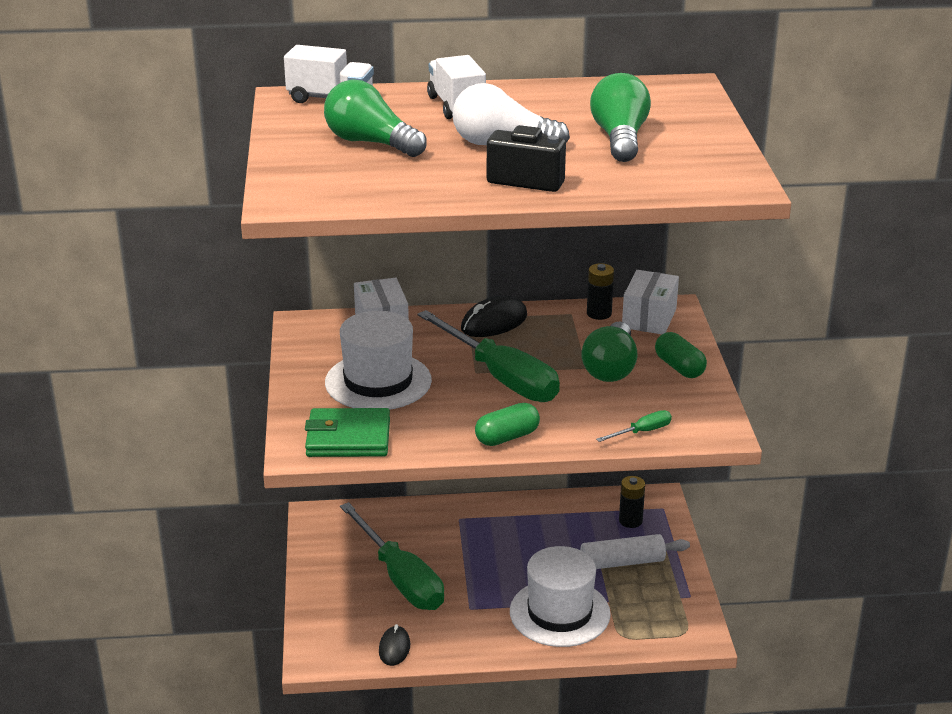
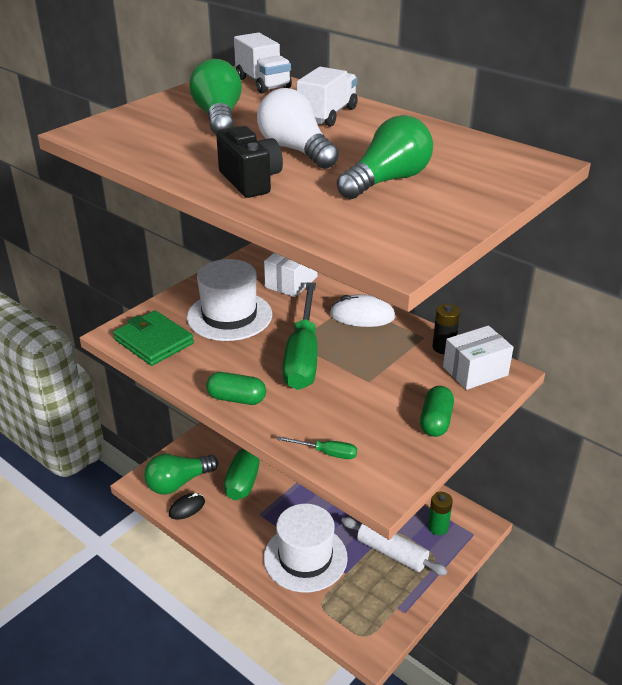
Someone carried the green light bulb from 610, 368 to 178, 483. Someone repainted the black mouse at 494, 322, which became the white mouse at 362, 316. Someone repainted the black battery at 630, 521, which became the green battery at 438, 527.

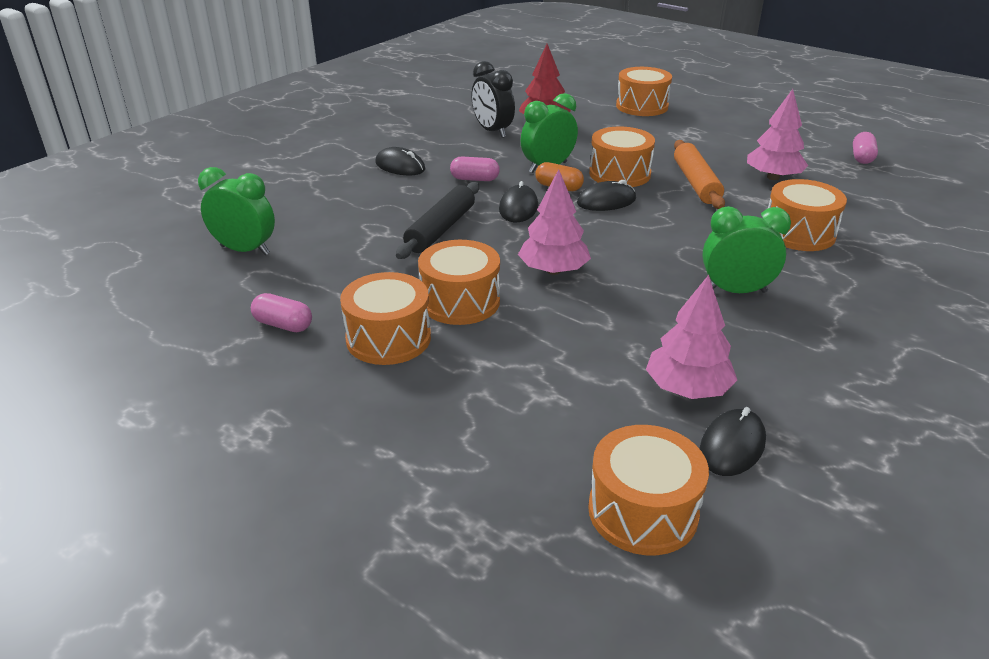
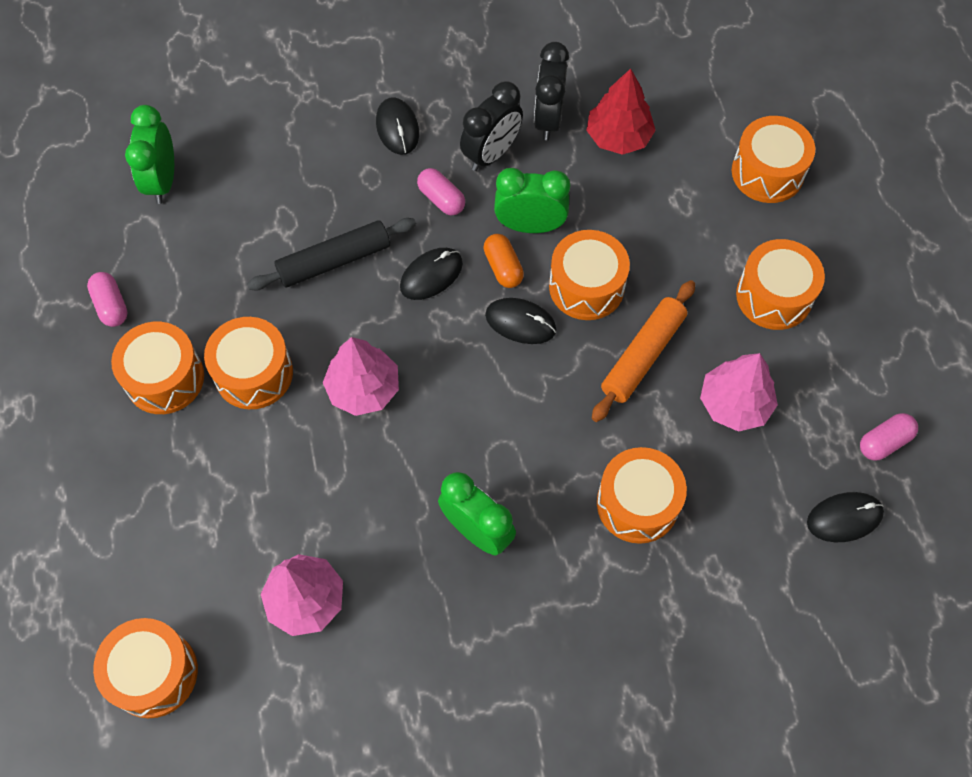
Someone rotated the green clock at 245, 250 by 150 degrees counterclockwise. Someone put down the black clock at 491, 154. Someone put down the orange drum at 774, 296. Someone carried the black mouse from 732, 446 to 844, 518.

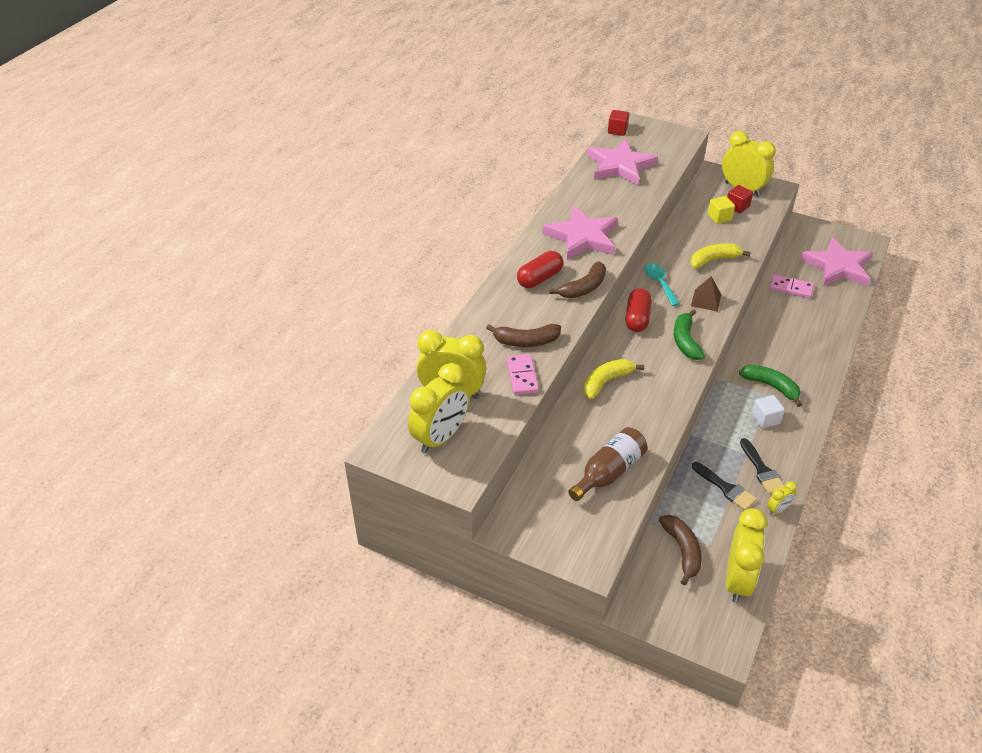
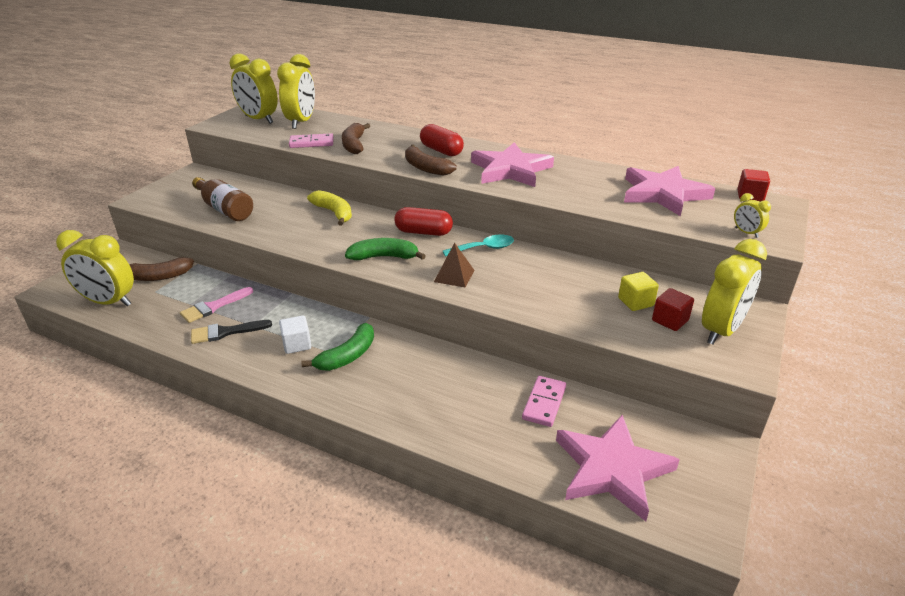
Someone repainted the black brush at 726, 488, which became the pink brush at 213, 307. Someone carried the yellow clock from 777, 509 to 746, 233. Someone took away the yellow banana at 713, 260.

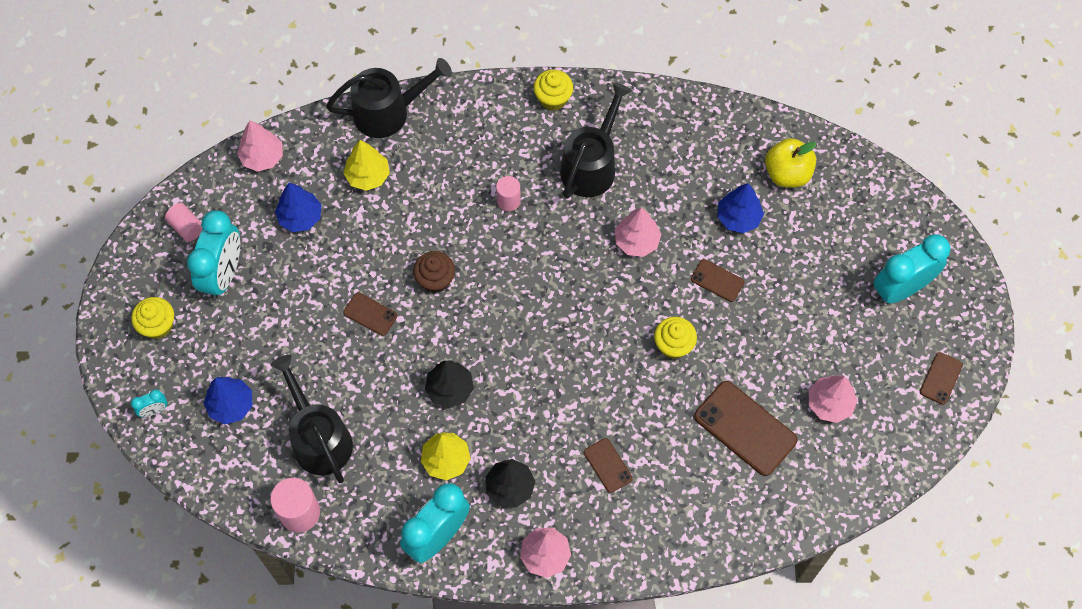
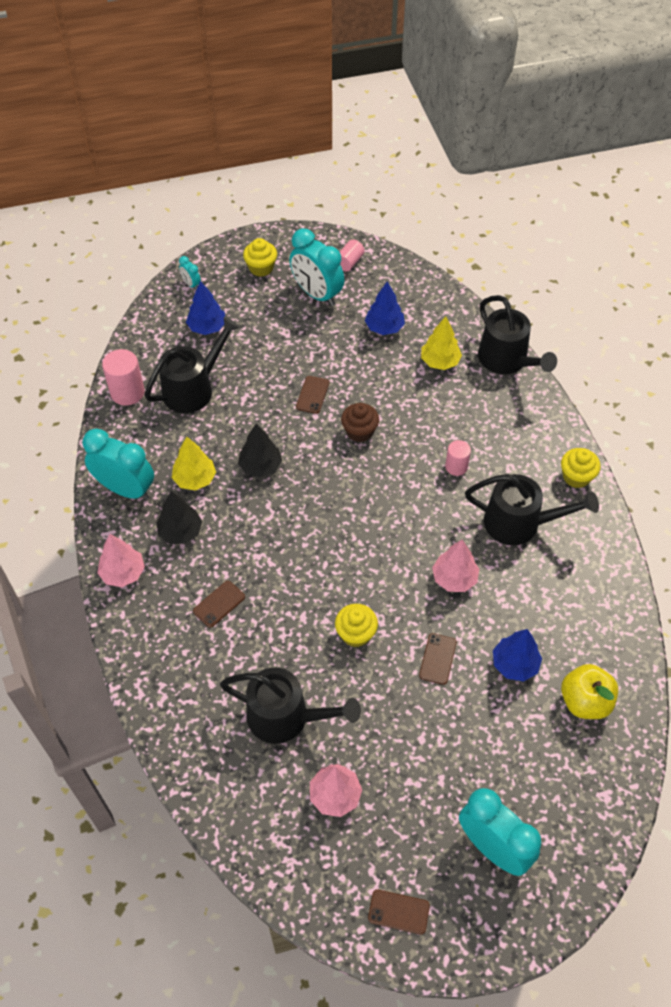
Someone swapped the brown phone at 745, 428 for the black watering can at 286, 717. Someone rotated the turquoise clock at 224, 274 by 45 degrees clockwise. Someone took away the pink tree at 262, 157.

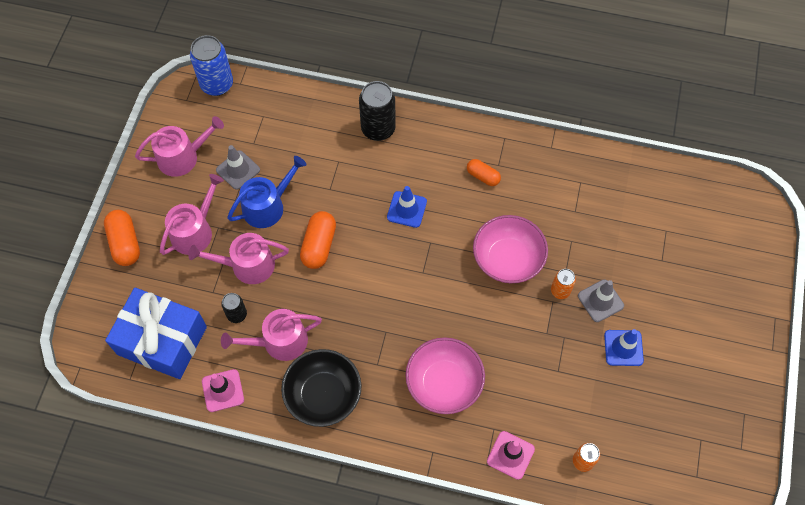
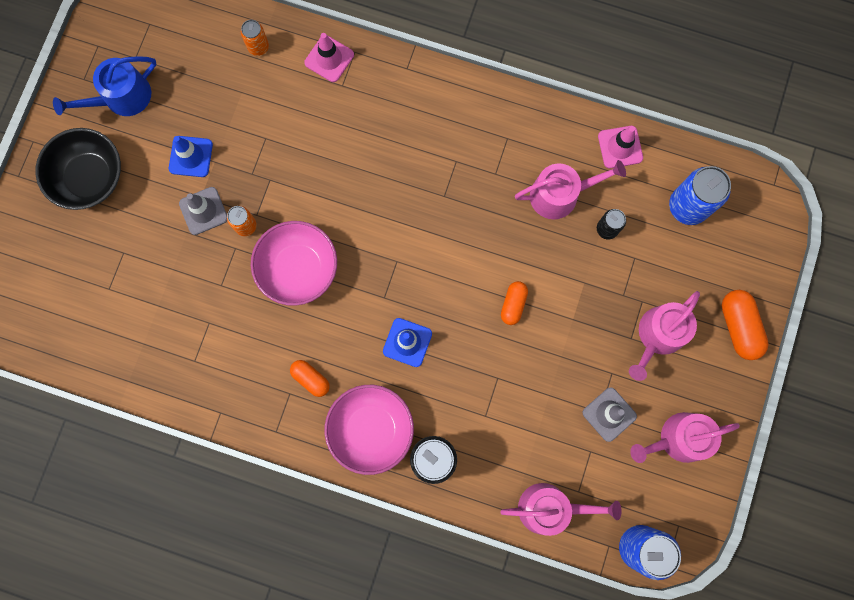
Someone carried the black bowl from 323, 395 to 89, 177. Someone carried the blue watering can from 268, 206 to 121, 98. Someone carried the pink bowl from 444, 383 to 371, 430. Someone carried the pink watering can from 247, 265 to 551, 508. Someone scaled the orange capsule at 319, 245 by 0.63. Someone swapped the blue gift at 162, 340 for the blue can at 687, 206.

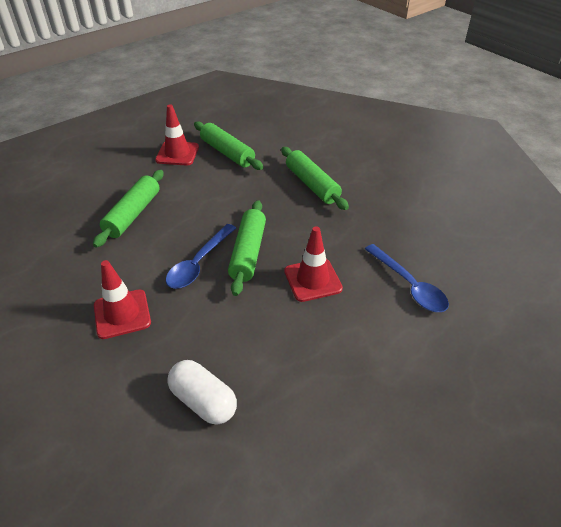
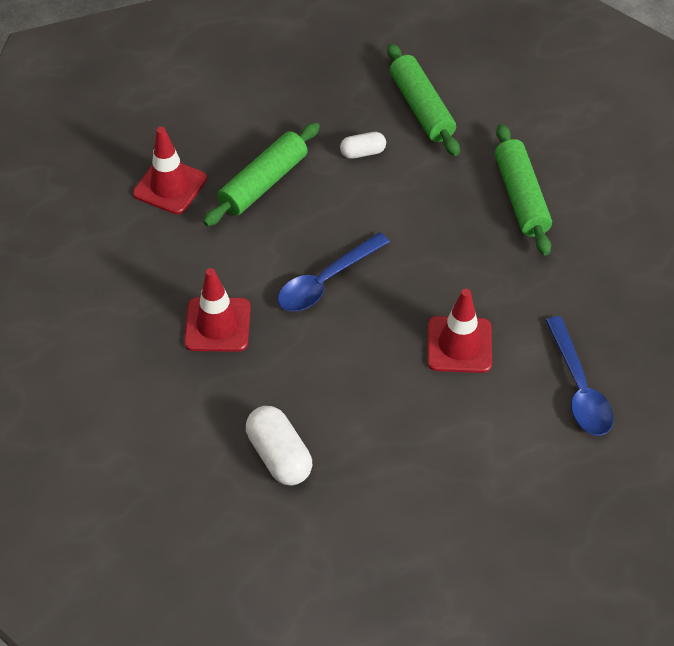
Someone carried the red traffic cone from 177, 153 to 170, 186. Someone put down the white capsule at 363, 152. Someone took away the green rolling pin at 248, 252.

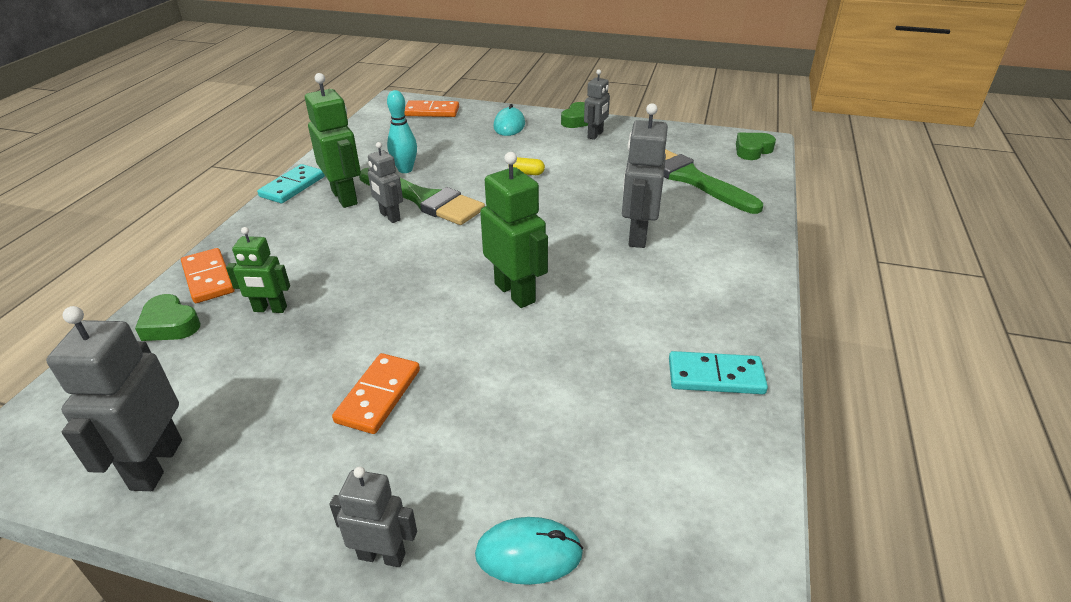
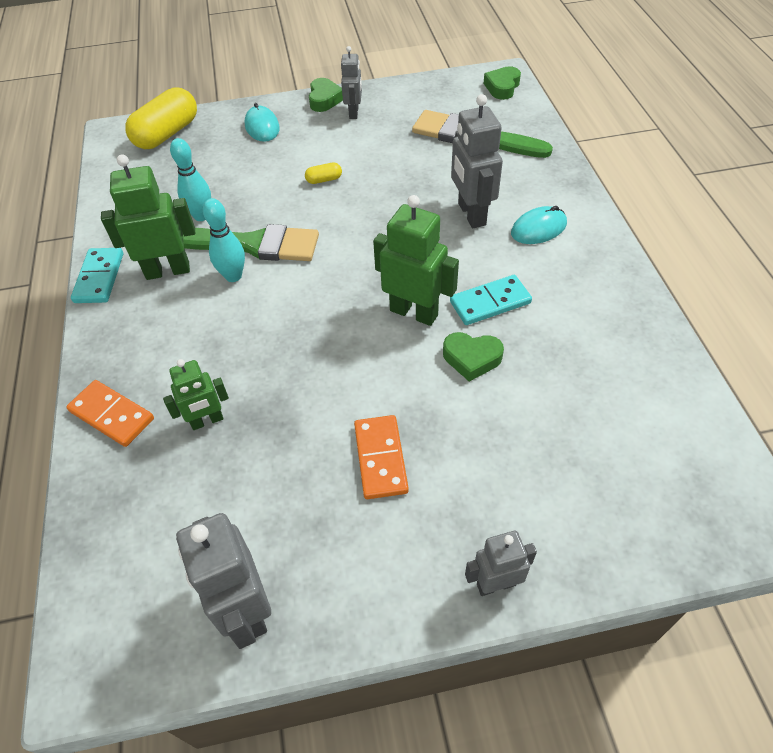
Someone rotated the green robot at 345, 197 by 45 degrees counterclockwise. Someone swapped the orange domino at 432, 112 for the yellow capsule at 167, 134. Someone swapped the grey robot at 390, 216 for the turquoise bowling pin at 233, 276. Someone carried the green heart from 170, 324 to 471, 358. Someone carried the turquoise domino from 715, 376 to 490, 302. Someone carried the turquoise mouse from 529, 553 to 538, 228.

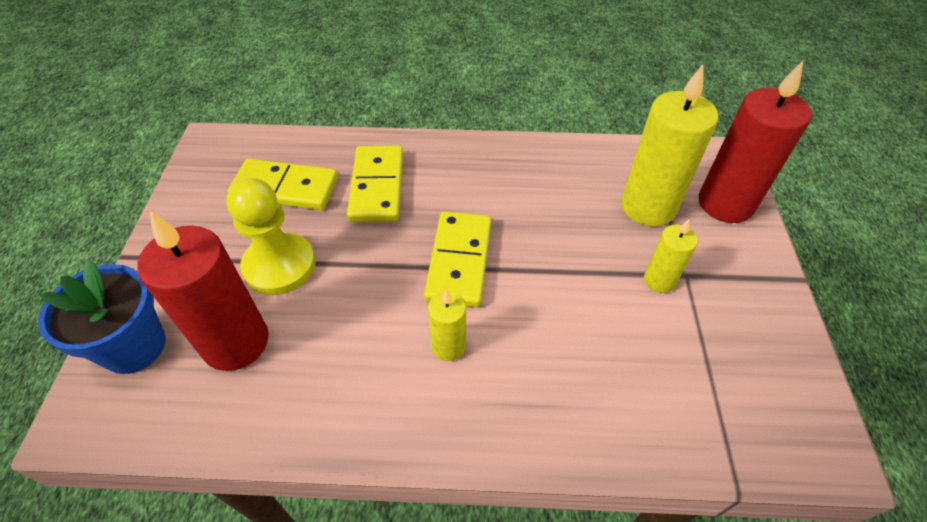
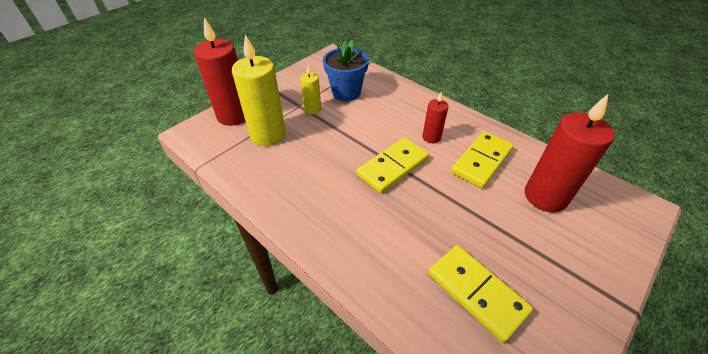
Someone carried the blue flower pot from 134, 346 to 346, 92. Someone repainted the yellow candle at 448, 346, which became the red candle at 431, 137. Someone carried the yellow domino from 377, 186 to 482, 161. Someone took away the yellow pawn at 279, 265.

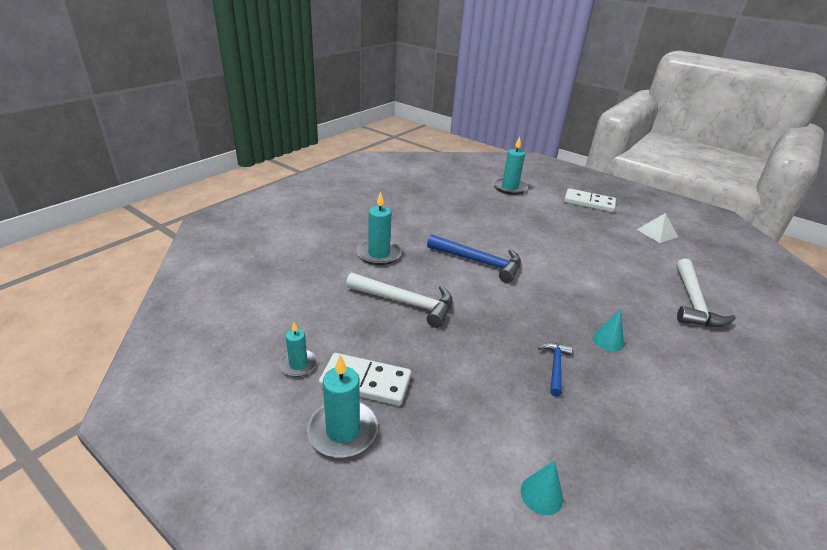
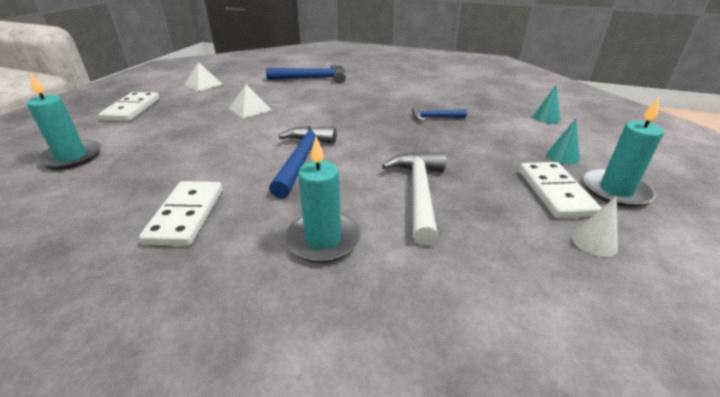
Someone put down the white domino at 186, 215. Someone put down the white pyramid at 250, 109. Someone repainted the white hammer at 693, 302, which became the blue hammer at 313, 78. Someone carried the turquoise cone from 608, 340 to 562, 156. Someone swapped the turquoise candle at 298, 364 for the white cone at 594, 242.

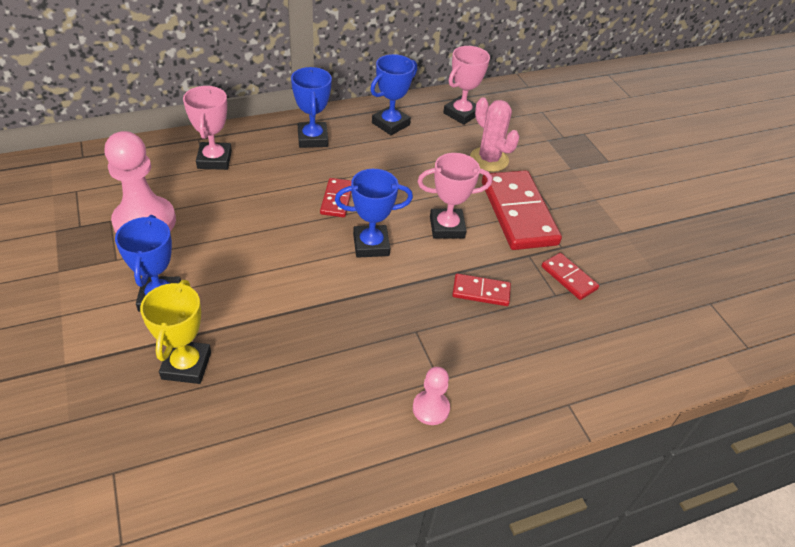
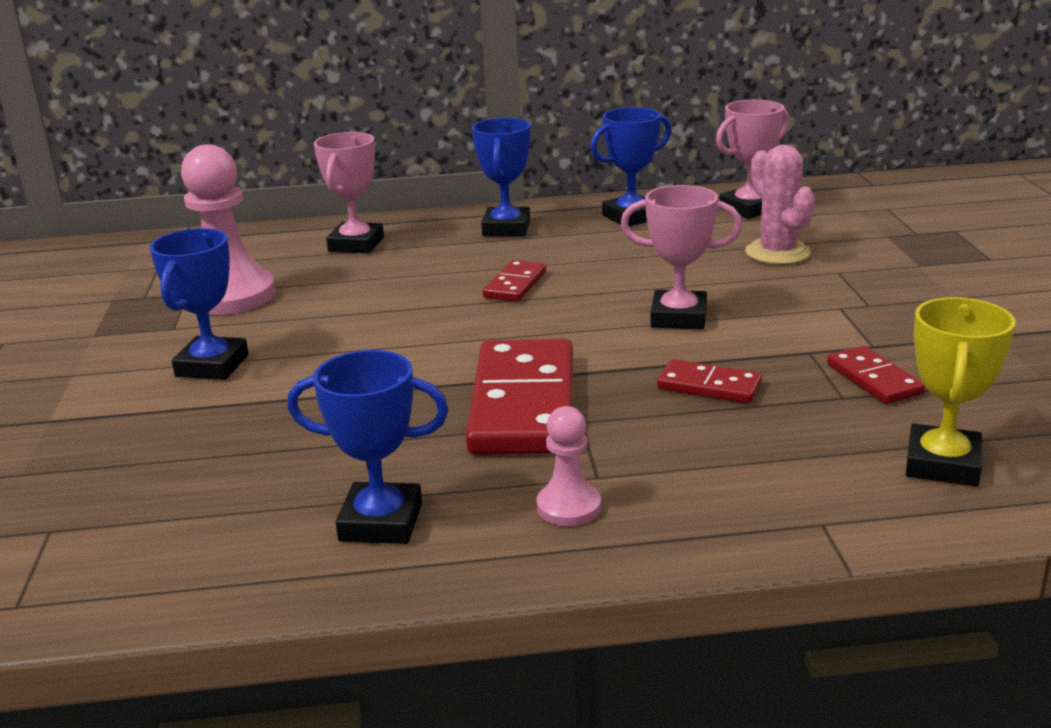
Someone carried the blue trophy from 371, 245 to 381, 522. Someone carried the red domino from 518, 213 to 523, 404. Someone carried the yellow trophy from 186, 365 to 942, 464.

